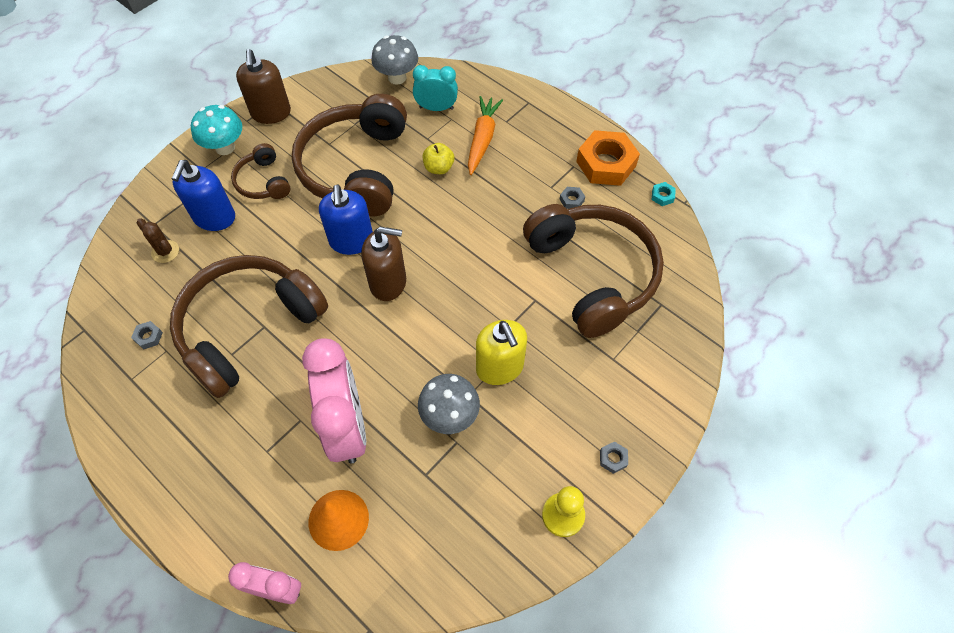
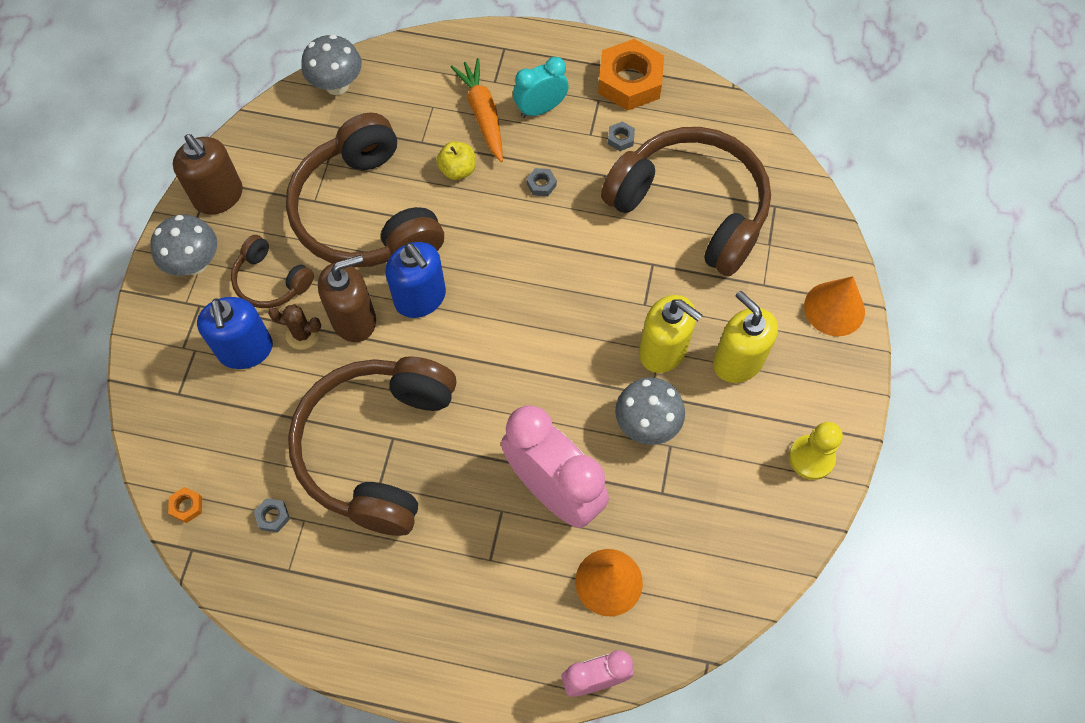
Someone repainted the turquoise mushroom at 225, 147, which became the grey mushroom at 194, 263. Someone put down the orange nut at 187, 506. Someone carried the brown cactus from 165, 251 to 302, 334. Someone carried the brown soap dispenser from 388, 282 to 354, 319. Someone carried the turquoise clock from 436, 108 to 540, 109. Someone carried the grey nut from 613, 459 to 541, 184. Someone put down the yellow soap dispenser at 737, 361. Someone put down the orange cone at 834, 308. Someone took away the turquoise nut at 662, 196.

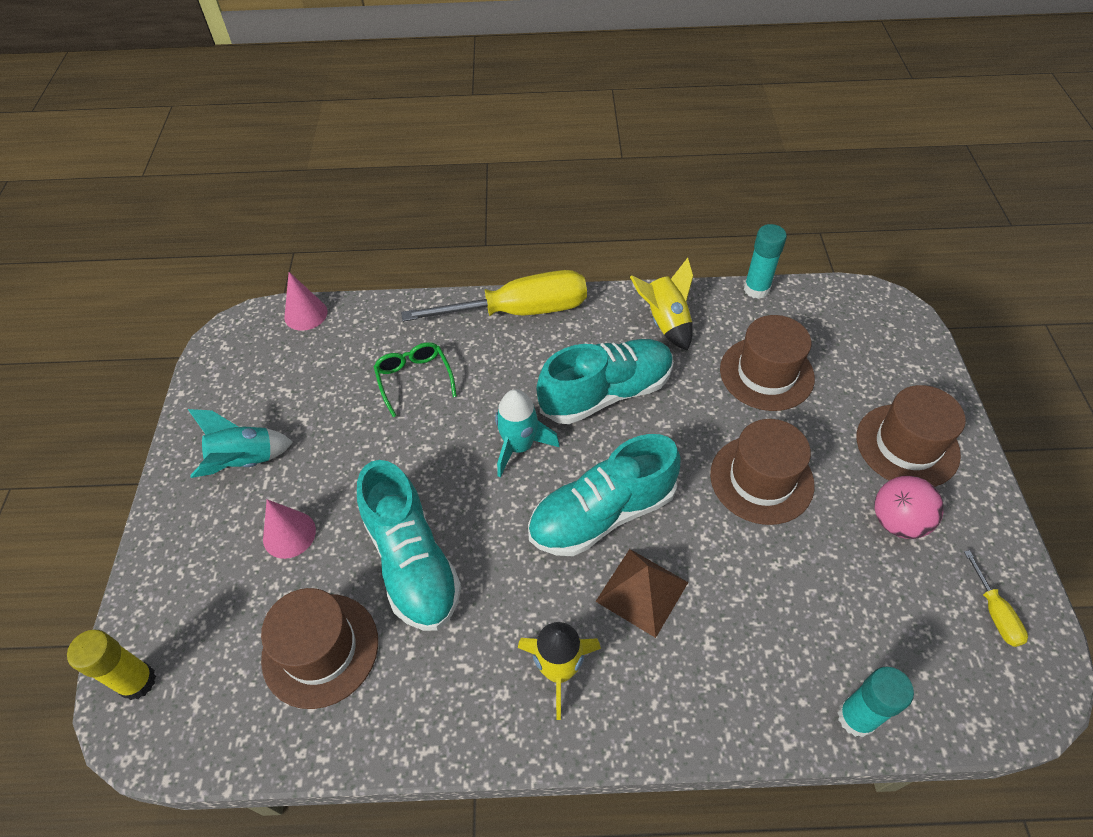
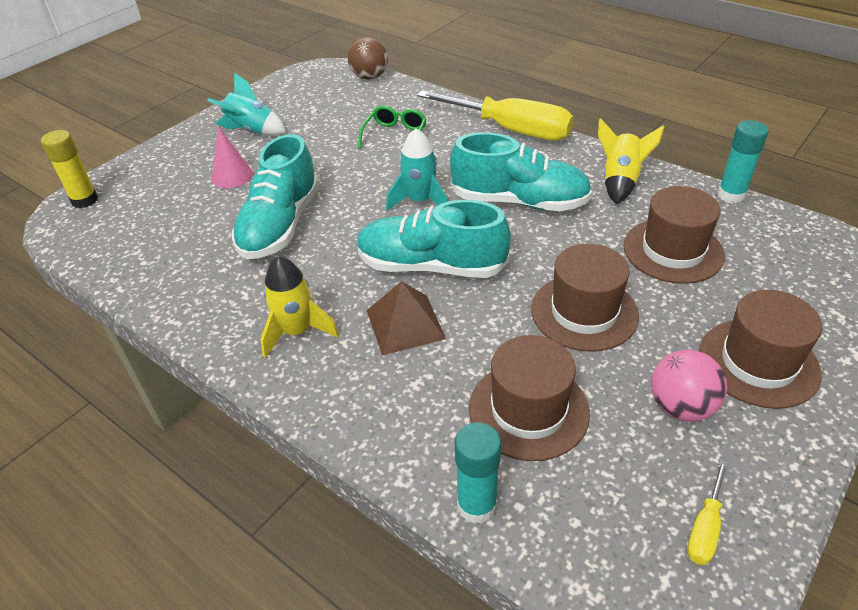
Someone swapped the pink cone at 305, 314 for the brown ball at 369, 77. Someone carried the brown hat from 320, 649 to 528, 410.

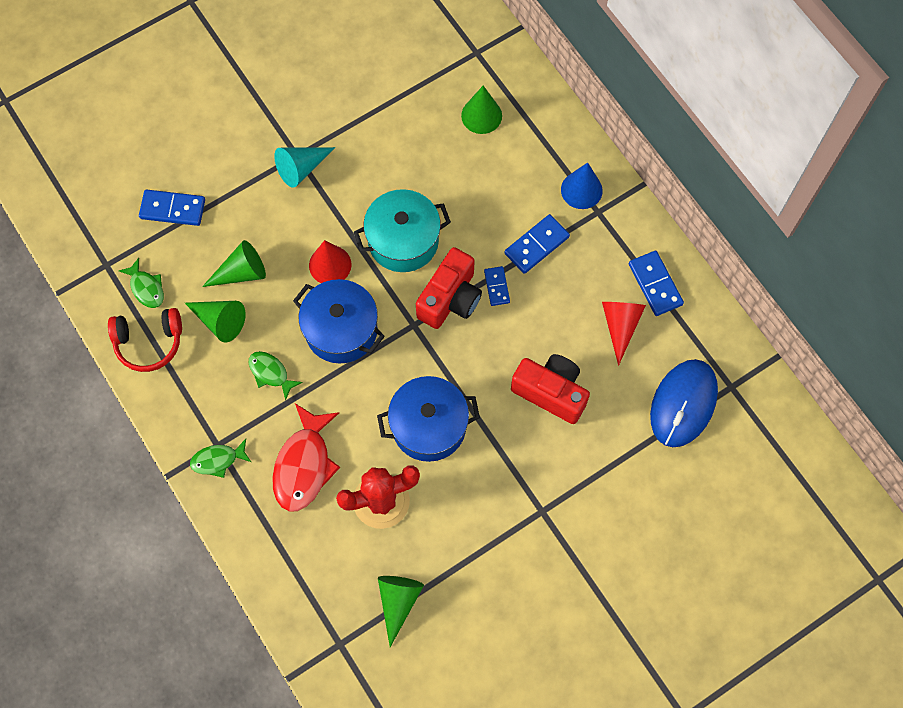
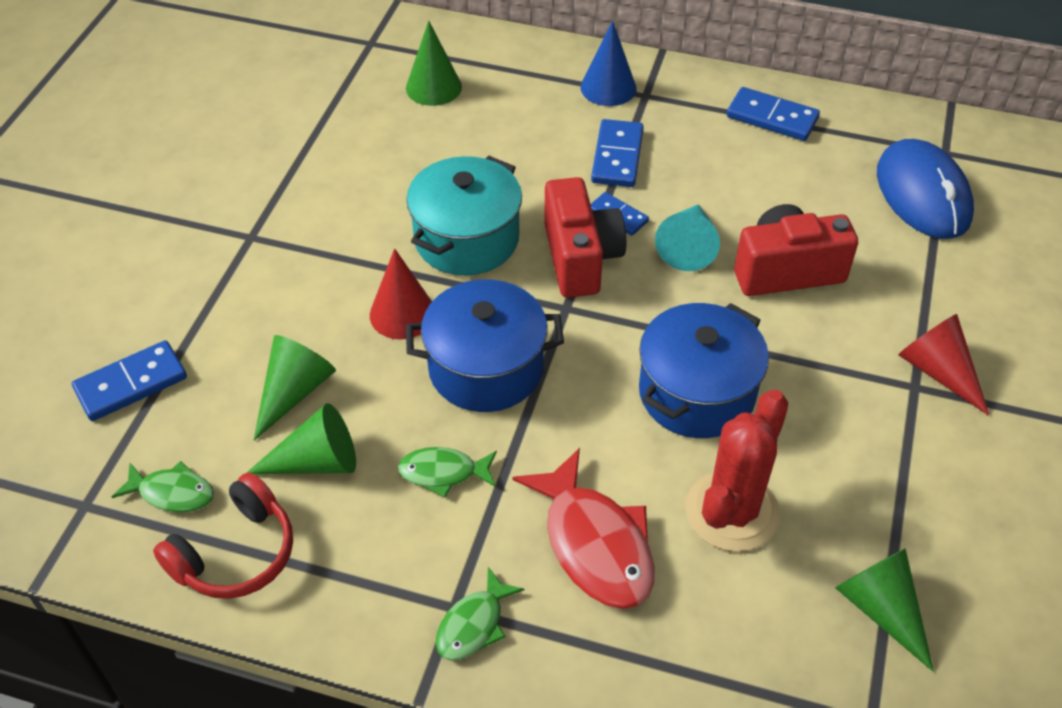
Someone carried the turquoise cone from 301, 168 to 688, 246. Someone carried the red cone from 620, 326 to 938, 371.

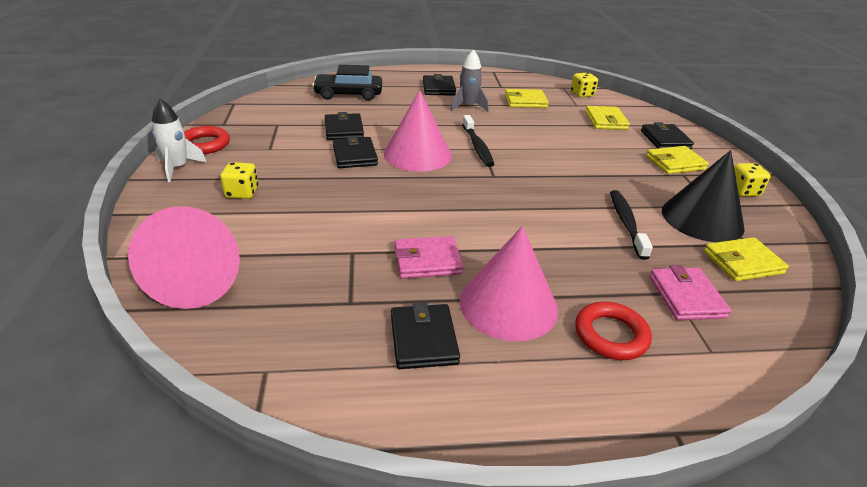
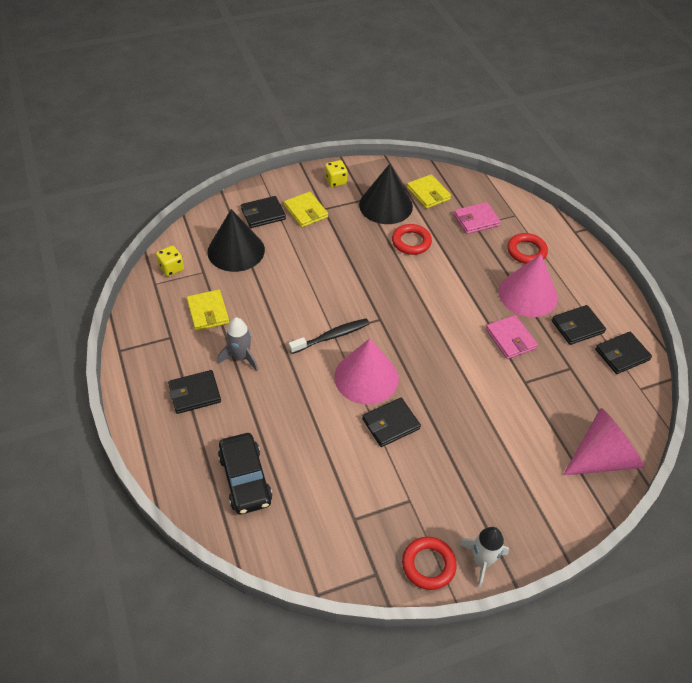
Someone swapped the yellow wallet at 606, 121 for the black cone at 236, 250. Someone swapped the black toothbrush at 626, 223 for the red ring at 411, 242. Someone carried the black wallet from 344, 130 to 622, 354. Someone took away the yellow dice at 242, 193.

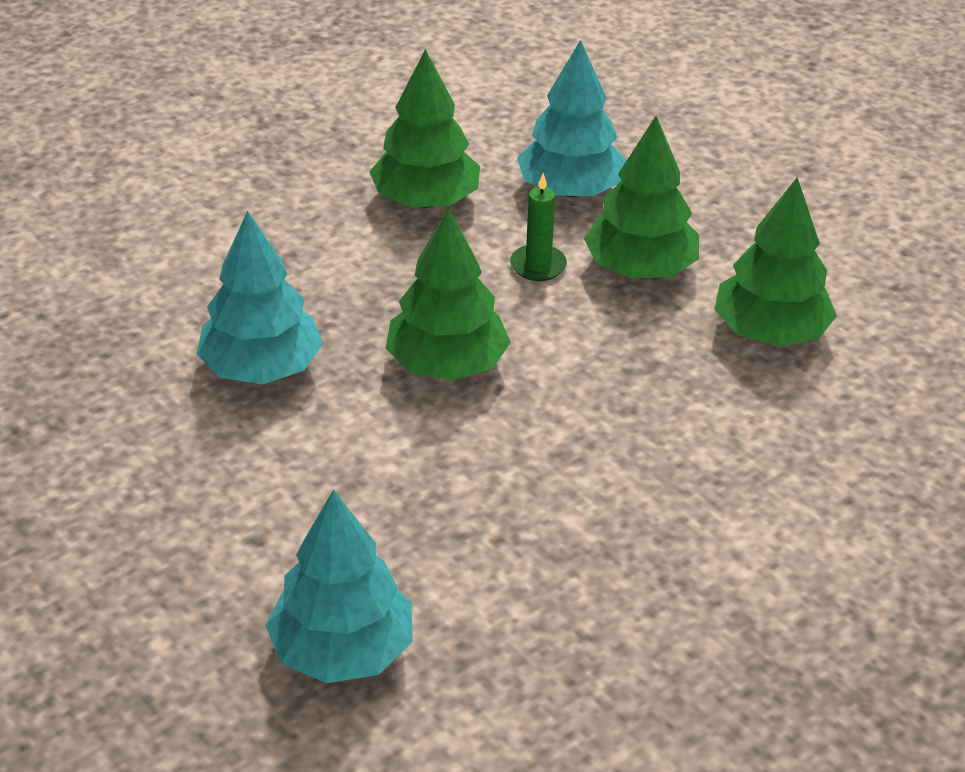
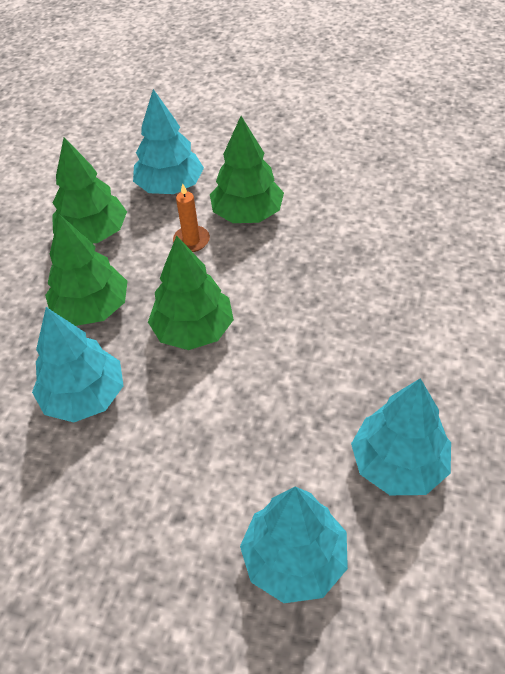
Someone carried the green tree from 770, 332 to 92, 308. Someone repainted the green candle at 538, 265, which became the orange candle at 191, 240. Someone put down the turquoise tree at 398, 464.

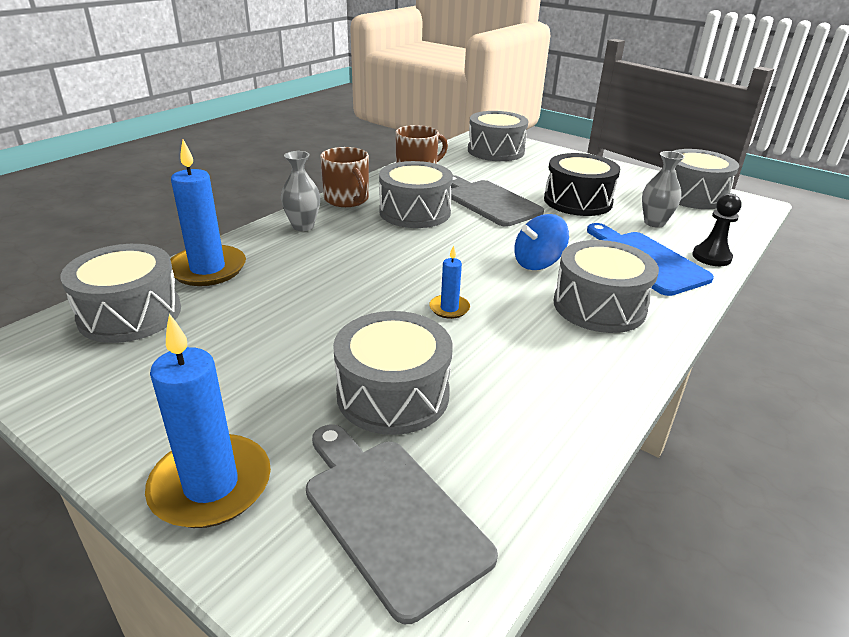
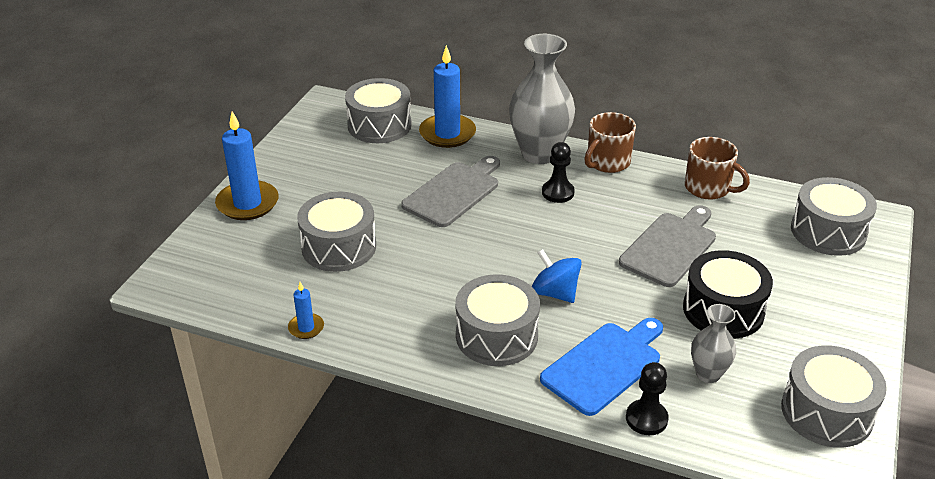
Someone carried the blue candle from 449, 308 to 306, 328. Someone carried the grey cutting board from 390, 515 to 454, 192. Someone scaled the grey vase at 303, 226 by 1.91. Someone put down the black pawn at 558, 192. Someone took away the grey drum at 415, 212.

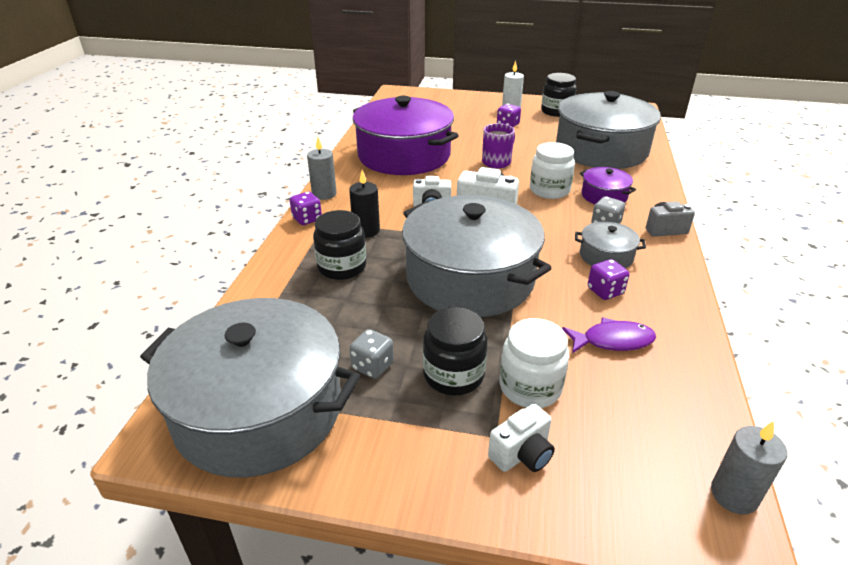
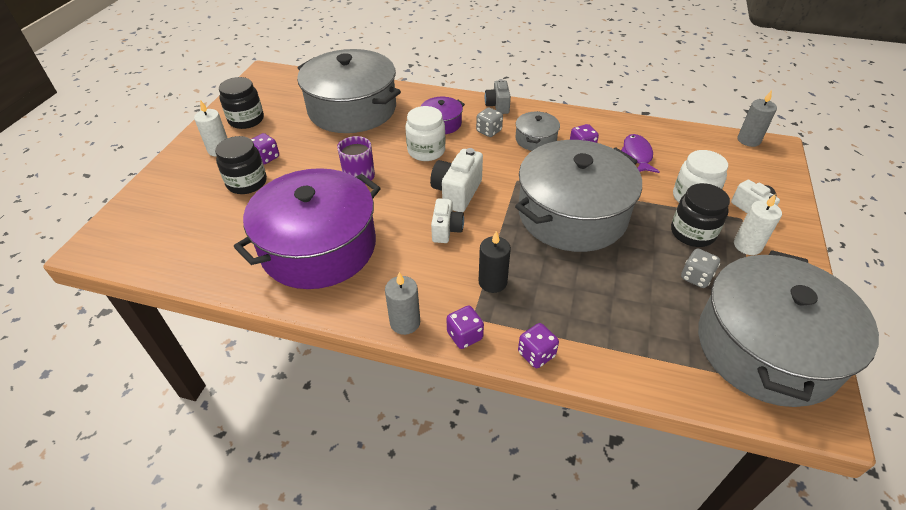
Someone carried the black jar from 342, 267 to 247, 182. Someone put down the purple dice at 536, 354. Someone put down the white candle at 747, 245.

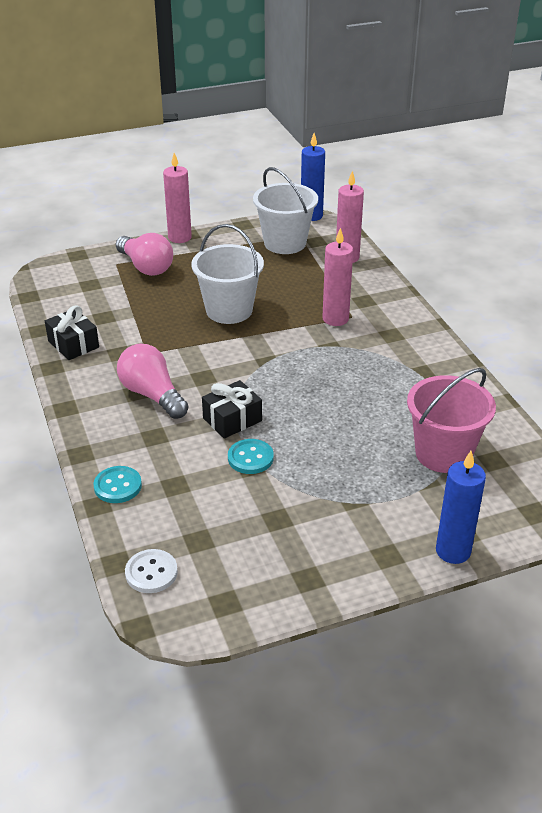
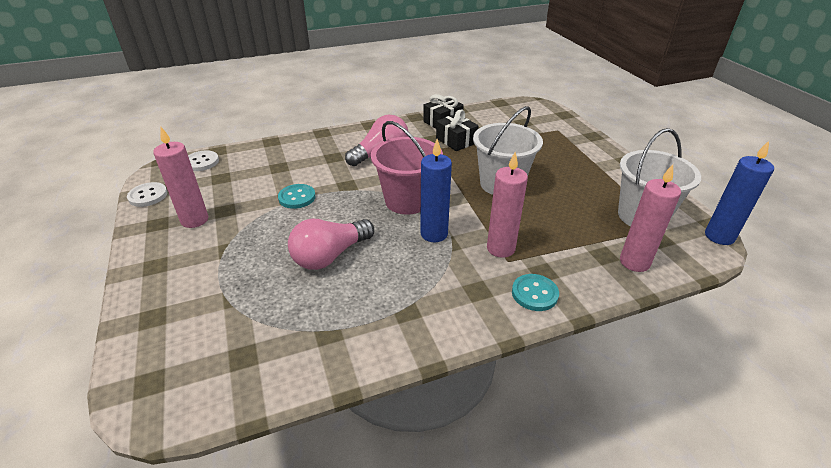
Someone put down the white button at 148, 196. Someone carried the pink candle from 179, 237 to 195, 220. Someone carried the pink light bulb from 146, 267 to 330, 256. Someone carried the pink bucket from 443, 453 to 407, 201. Someone carried the blue candle from 453, 551 to 434, 234. Someone carried the black gift from 232, 419 to 456, 141. Someone carried the turquoise button from 118, 486 to 534, 293.

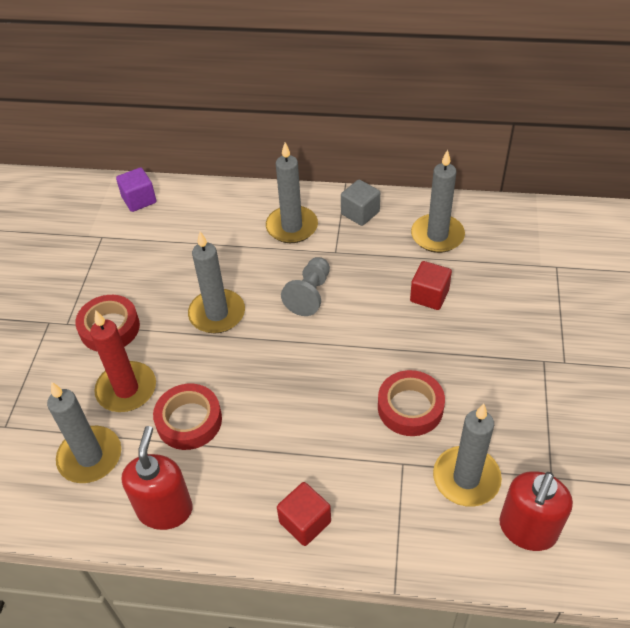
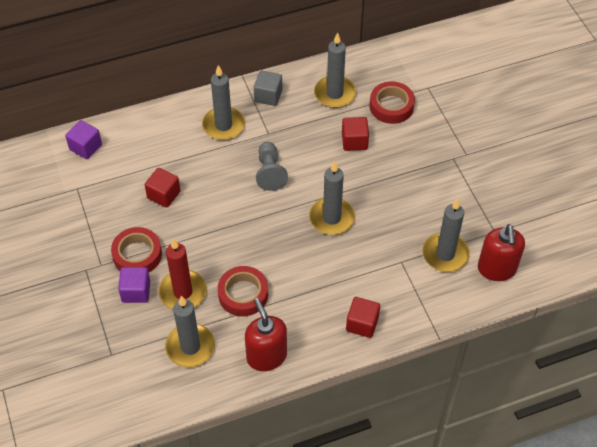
Someone put down the purple cube at 136, 292. Someone put down the red cube at 164, 195. Someone carried the grey candle from 217, 314 to 331, 218. Someone carried the red tape from 410, 407 to 391, 106.

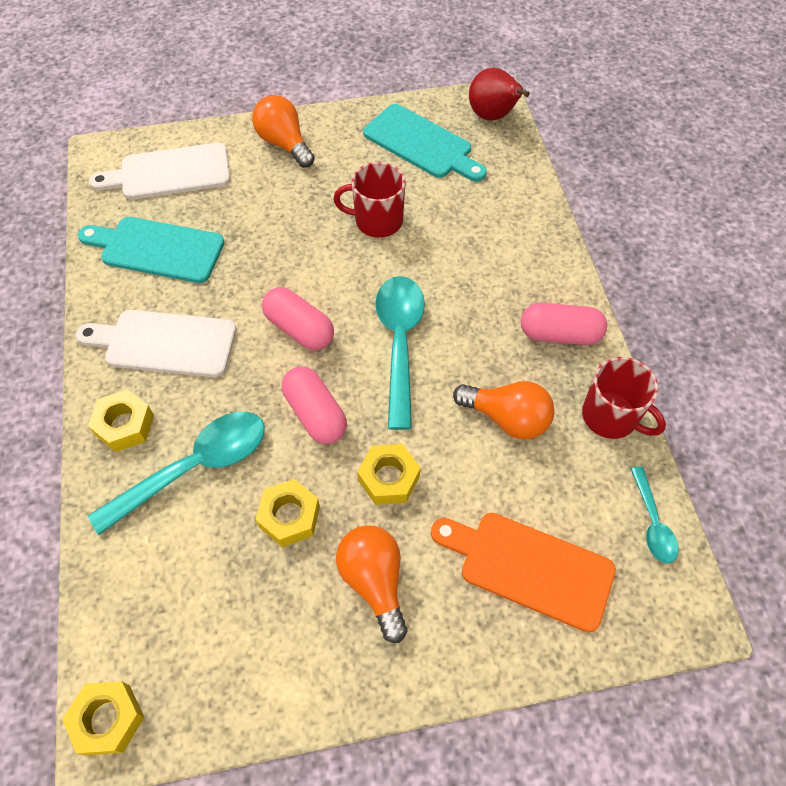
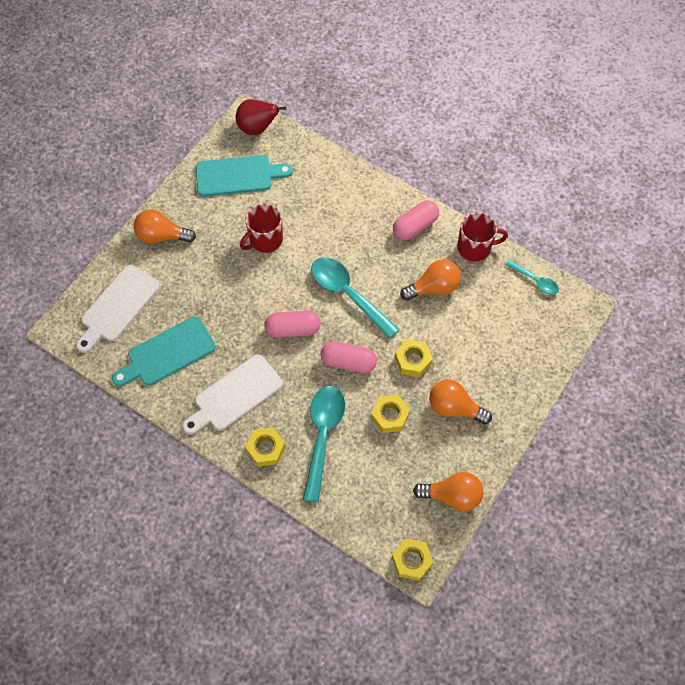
Someone put down the orange light bulb at 452, 495. Someone took away the orange cutting board at 529, 568.

